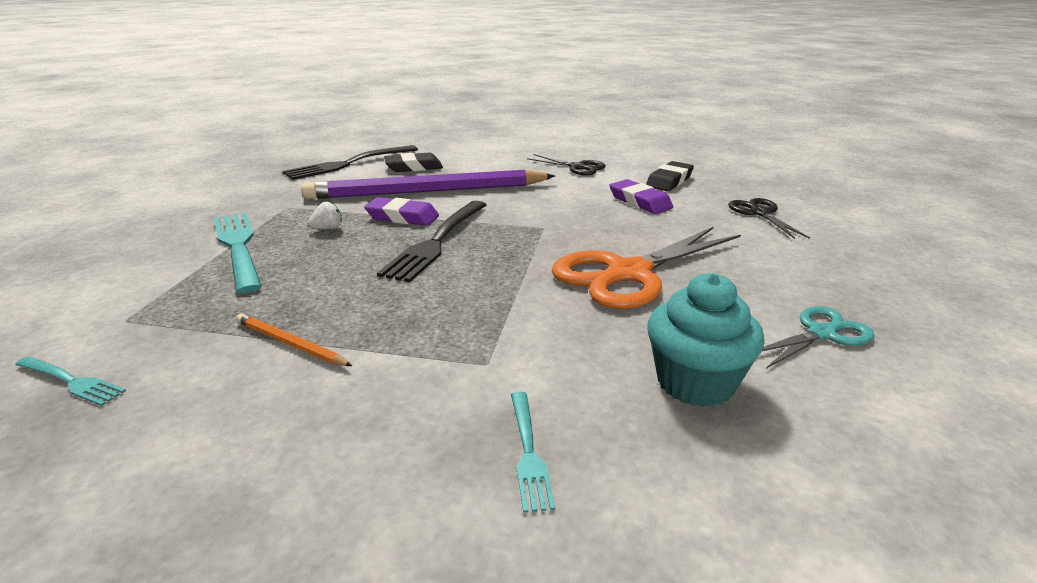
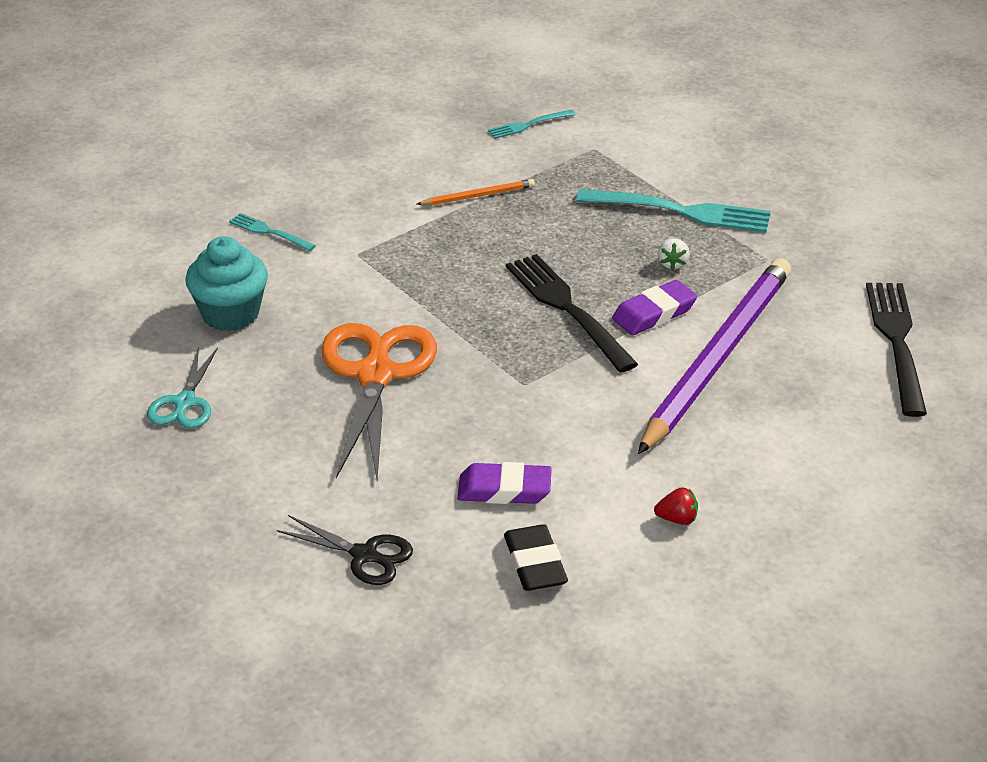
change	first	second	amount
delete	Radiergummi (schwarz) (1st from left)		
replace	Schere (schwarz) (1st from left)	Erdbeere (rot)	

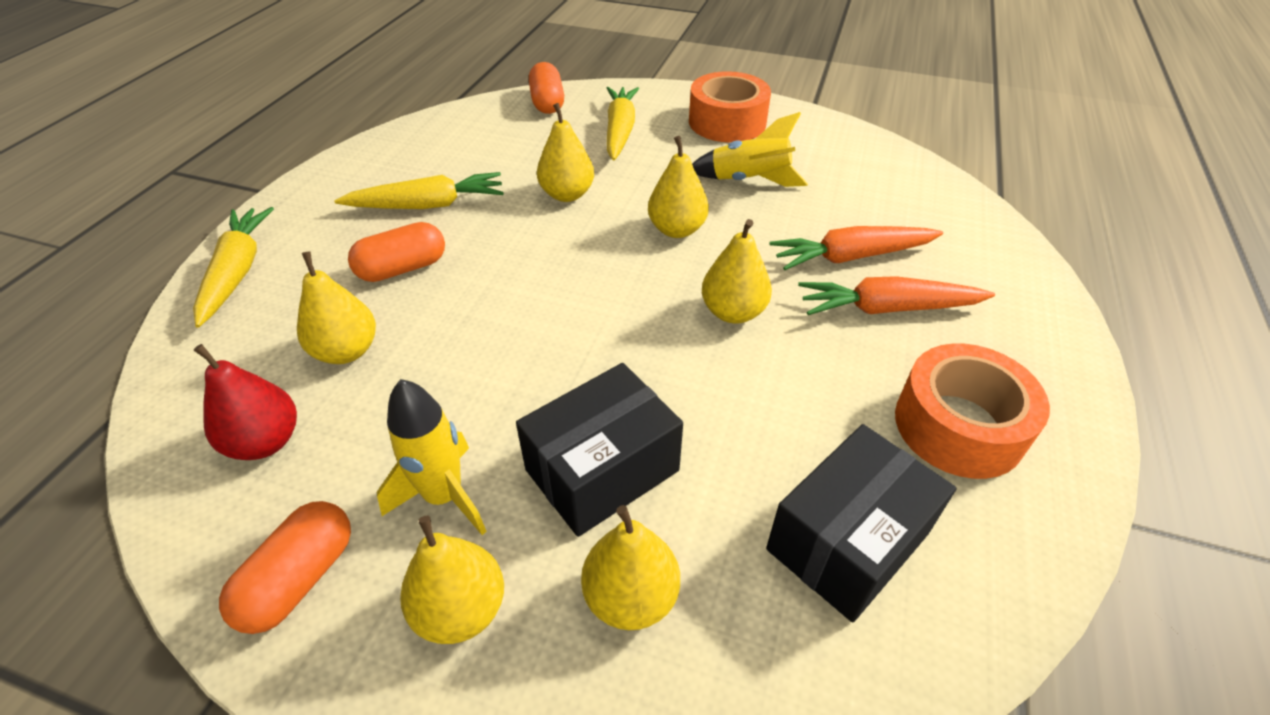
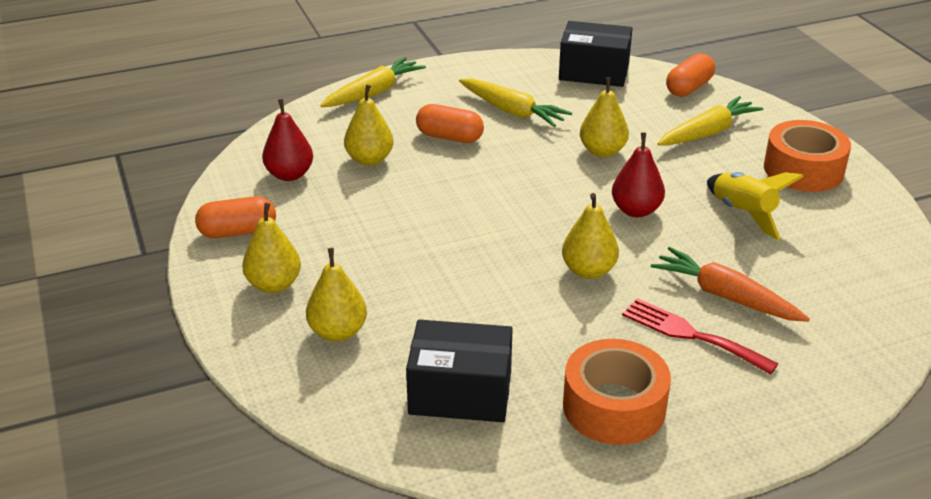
change	first	second	amount
recolor	Birne (gelb) (5th from left)	Birne (rot) (2nd from left)	
replace	Karotte (orange) (2nd from left)	Gabel (rot)	
move	Schachtel (schwarz) (1st from left in the first image)	Schachtel (schwarz) (2nd from left)	
delete	Rakete (gelb) (1st from left)		

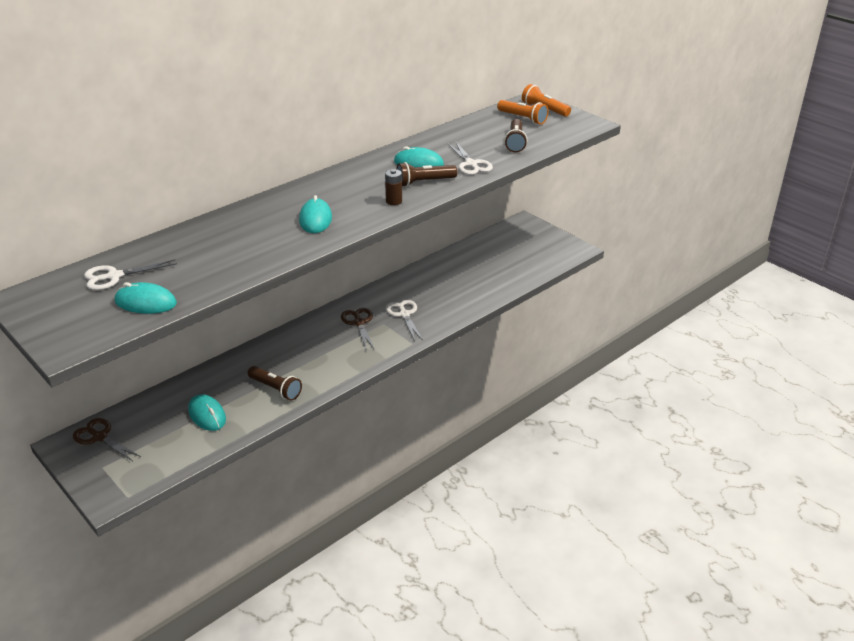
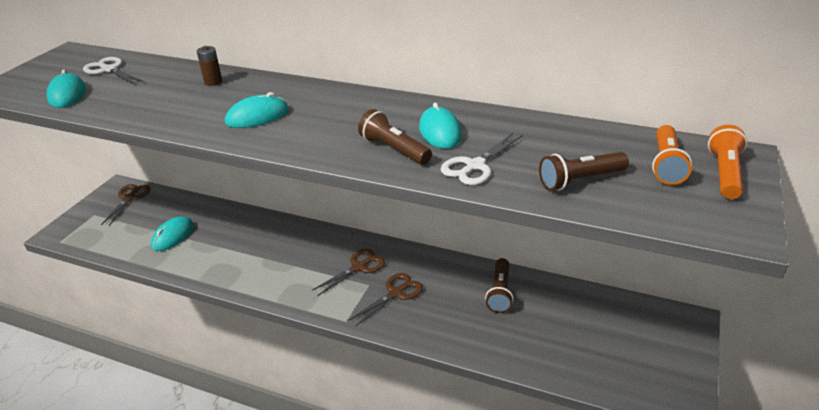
change	first	second	amount
move	Batterie (braun)		
recolor	Schere (weiß) (2nd from left)	Schere (braun) (3rd from left)	
move	Taschenlampe (braun) (1st from left in the first image)	Taschenlampe (braun) (2nd from left)	

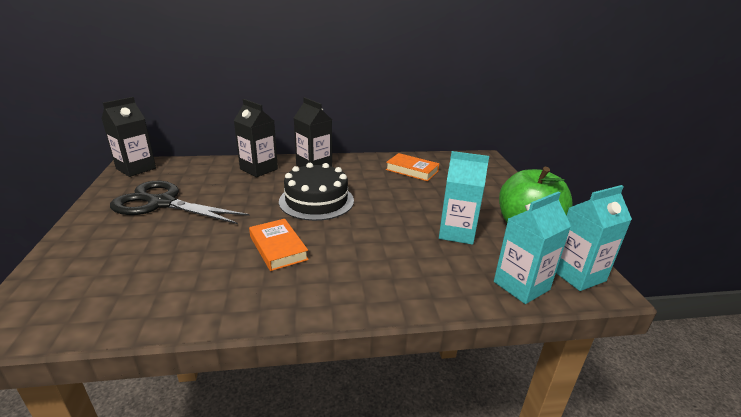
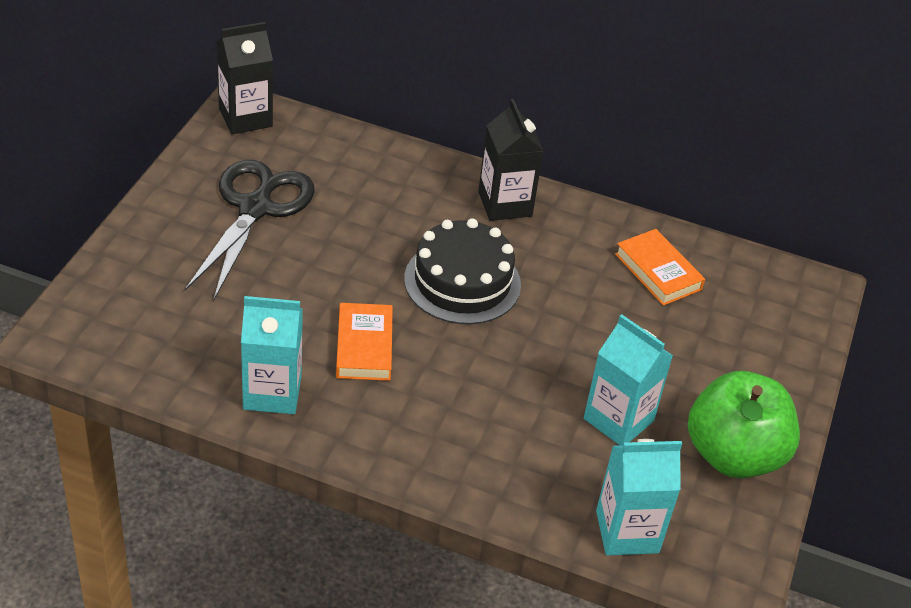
change	first	second	amount
delete	Getränkekarton (schwarz) (2nd from left)		
rotate	Schere (schwarz)		60 degrees clockwise
move	Getränkekarton (türkis) (3rd from left in the first image)	Getränkekarton (türkis) (1st from left)	

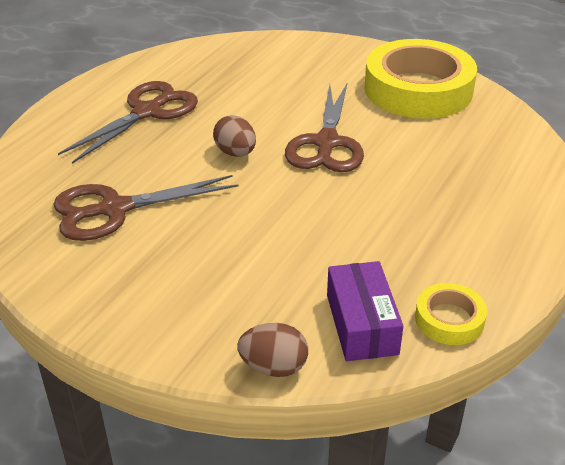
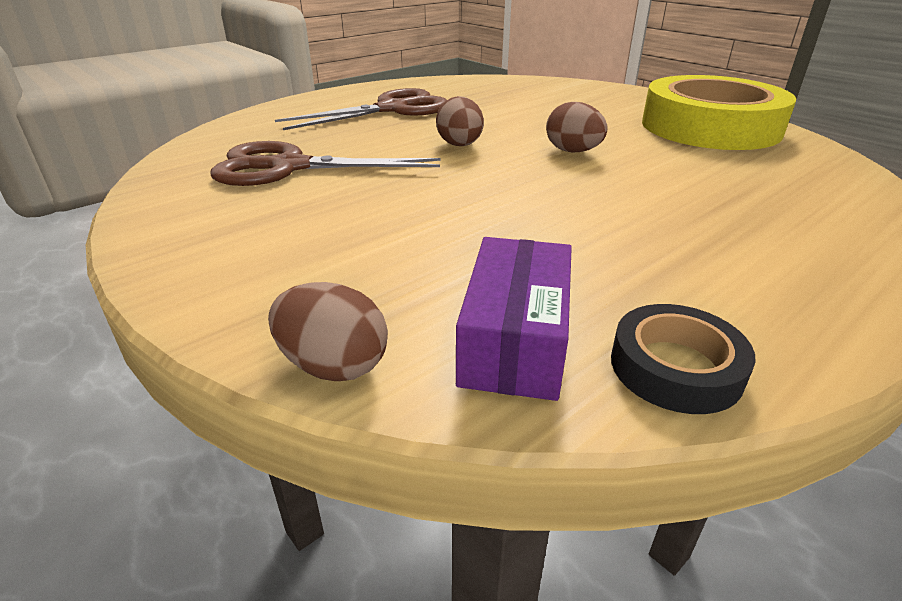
change	first	second	amount
replace	Schere (braun) (3rd from left)	Ei (braun) (3rd from left)	
recolor	Klebeband (gelb) (2nd from left)	Klebeband (schwarz)	

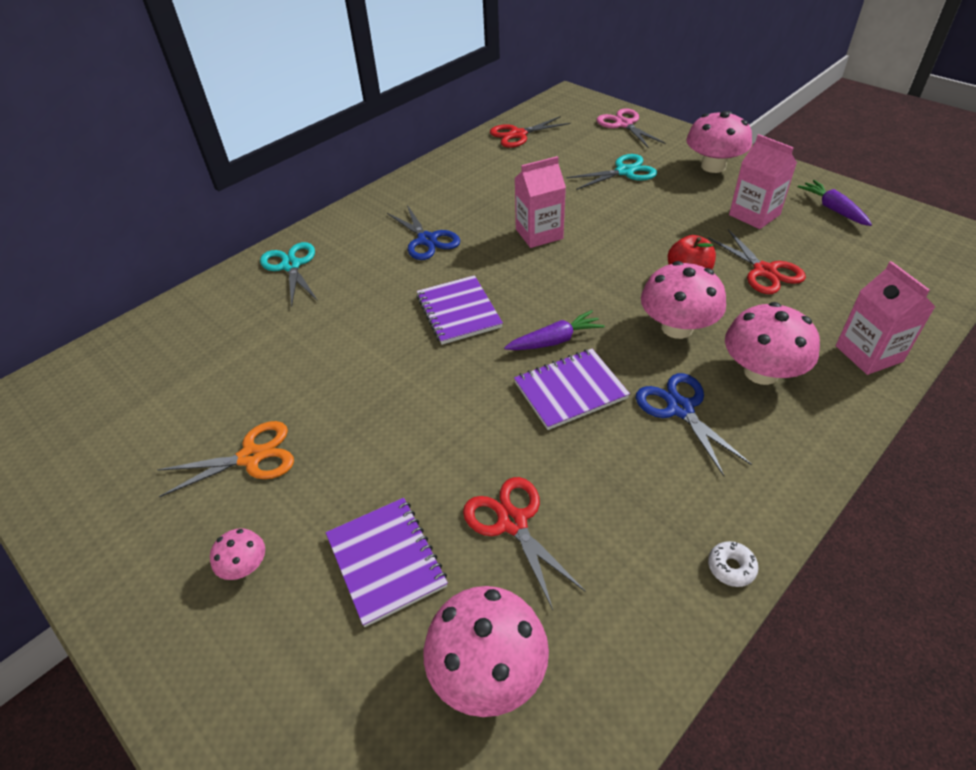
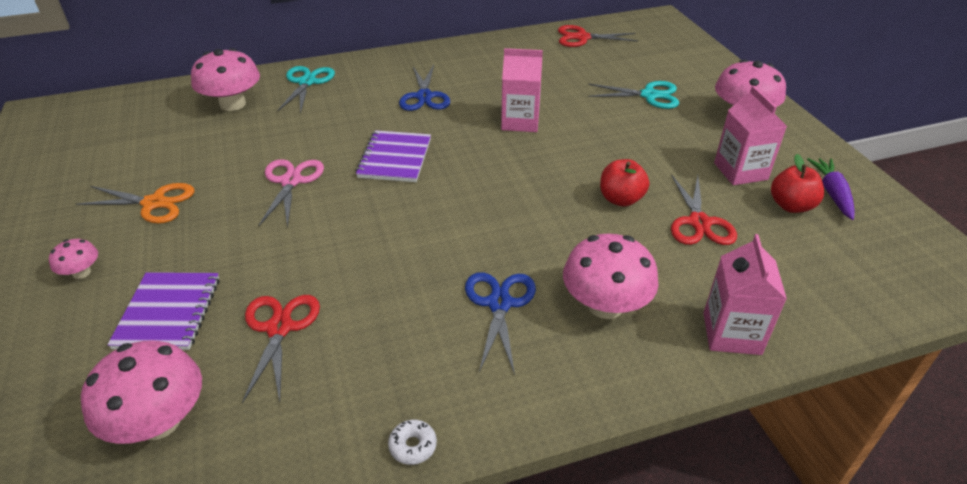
change	first	second	amount
move	Schere (rosa)		
move	Pilz (rosa) (3rd from left)		
delete	Karotte (lila) (1st from left)		
delete	Notizbuch (lila) (3rd from left)		
insert		Apfel (rot) (2nd from left)	

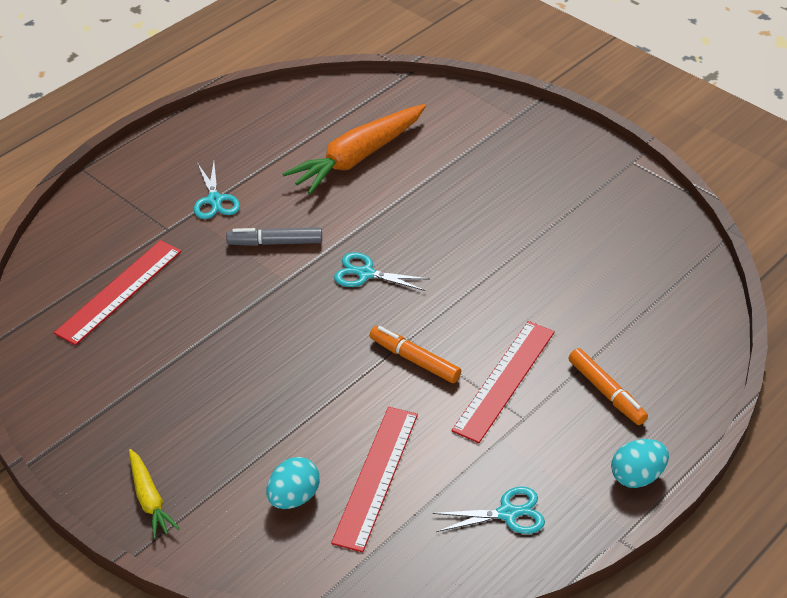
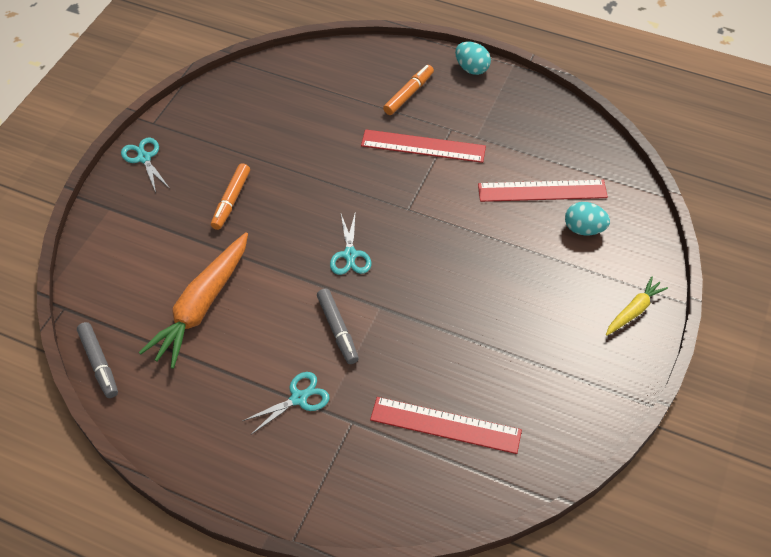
change	first	second	amount
rotate	Karotte (orange)		90 degrees clockwise
move	Filzstift (orange) (1st from left)		
move	Schere (türkis) (3rd from left in the first image)	Schere (türkis) (1st from left)	
insert		Filzstift (grau) (1st from left)	

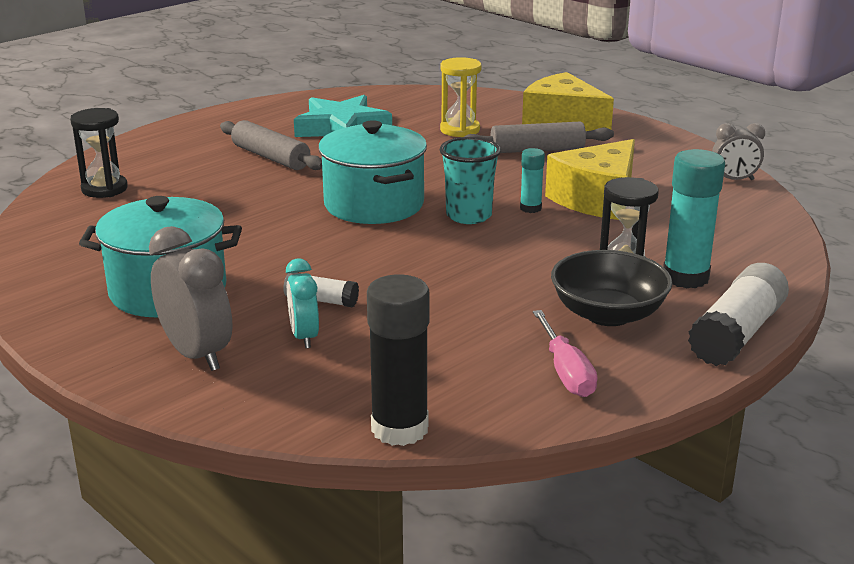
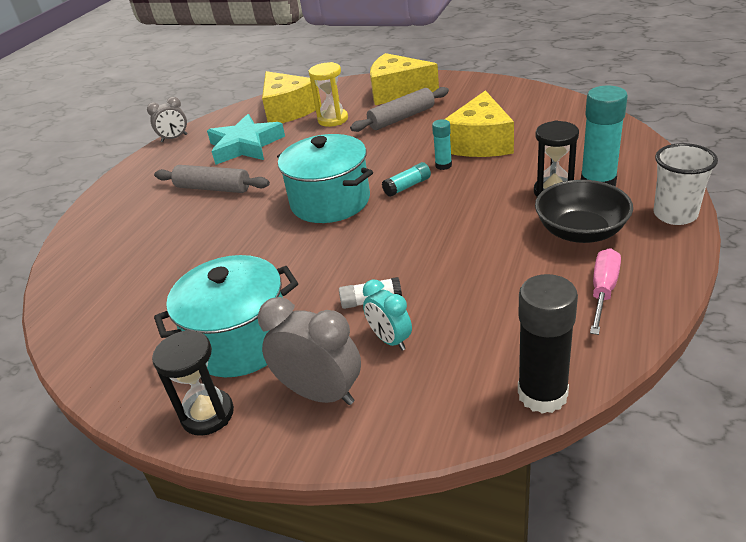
change	first	second	amount
move	Sanduhr (schwarz) (1st from left)		
move	Wecker (grau) (2nd from left in the first image)	Wecker (grau) (1st from left)	
replace	Becher (türkis)	Klebestift (türkis) (1st from left)	
replace	Klebestift (weiß) (2nd from left)	Becher (weiß)	
rotate	Schraubenzieher (rosa)		120 degrees counterclockwise
insert		Käse (gelb) (1st from left)	

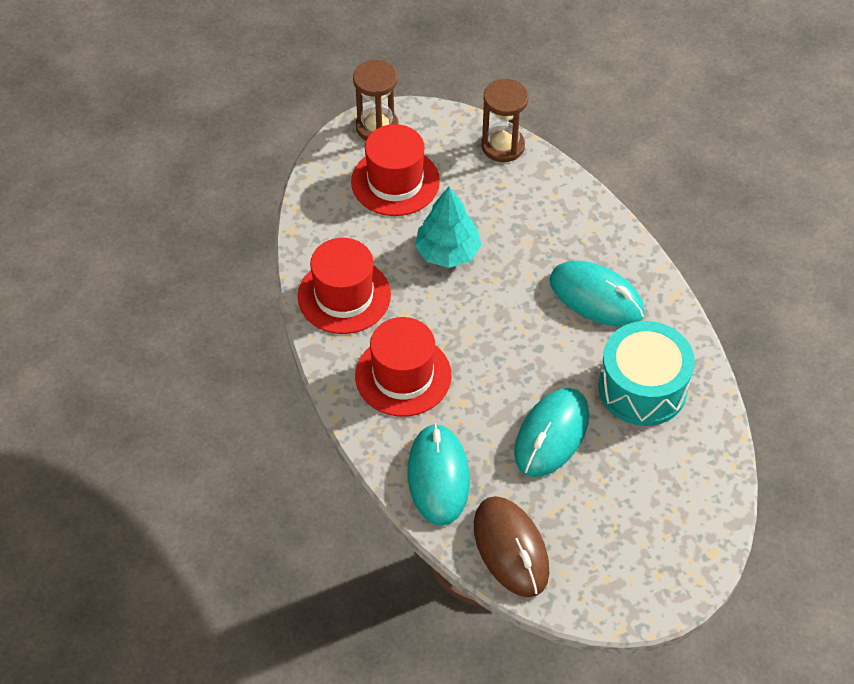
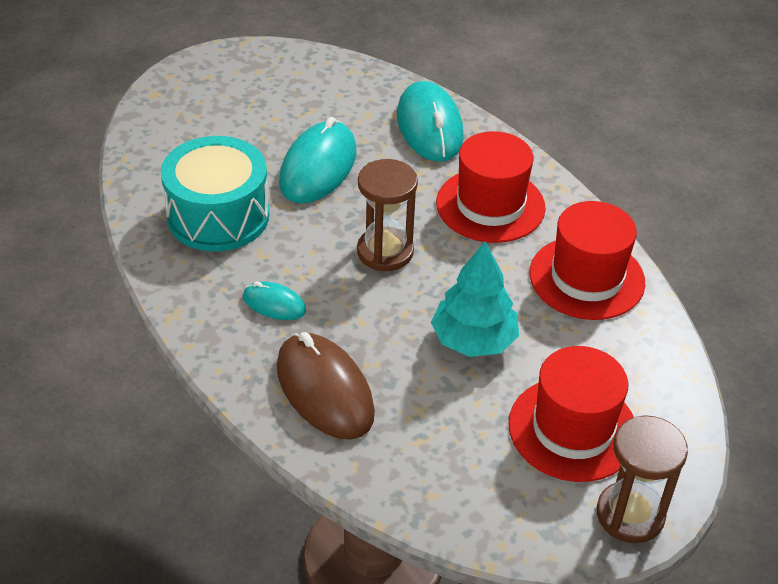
change	first	second	amount
move	Sanduhr (braun) (2nd from left in the first image)	Sanduhr (braun) (1st from left)	
resize	Computermaus (türkis) (3rd from left in the first image)	Computermaus (türkis) (1st from left)	x0.52
move	Computermaus (braun)		

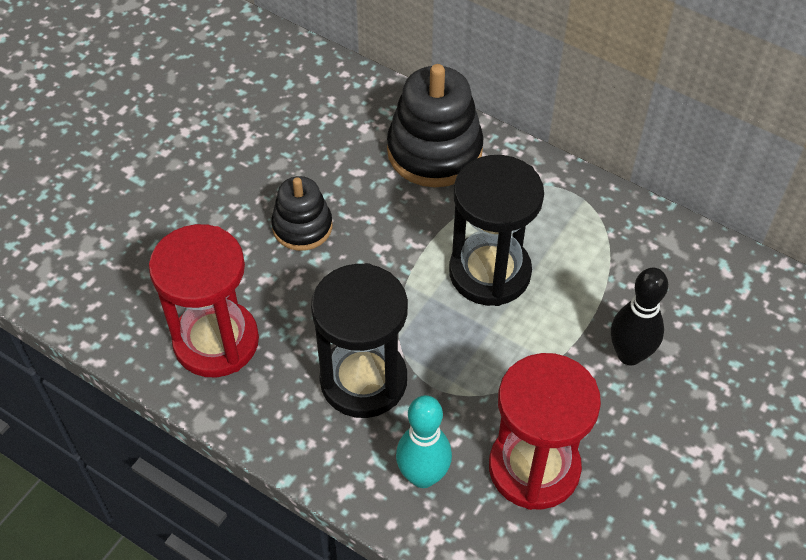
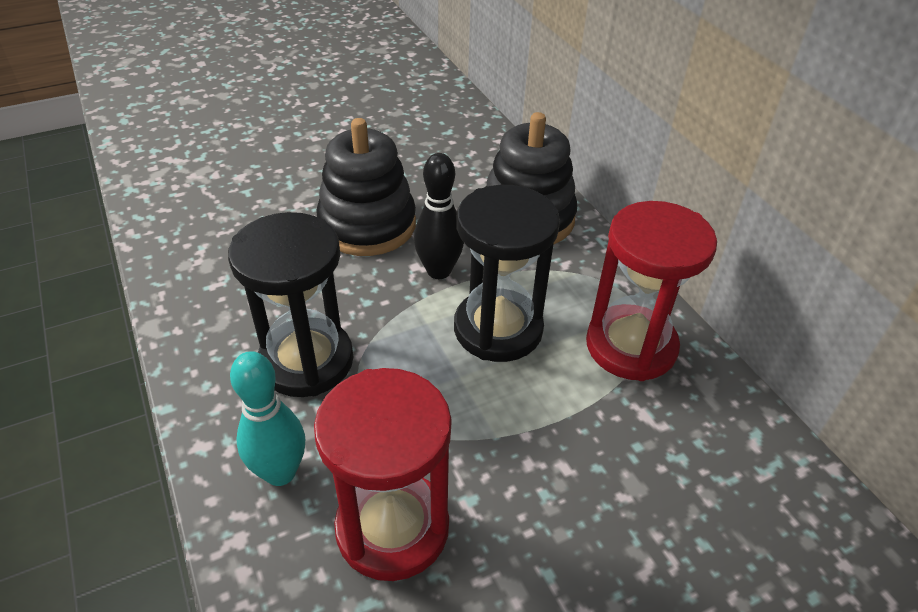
change	first	second	amount
resize	Stapelspielzeug (schwarz) (1st from left)		x1.66
move	Sanduhr (rot) (1st from left in the first image)	Sanduhr (rot) (2nd from left)	
move	Bowlingkegel (schwarz)		

